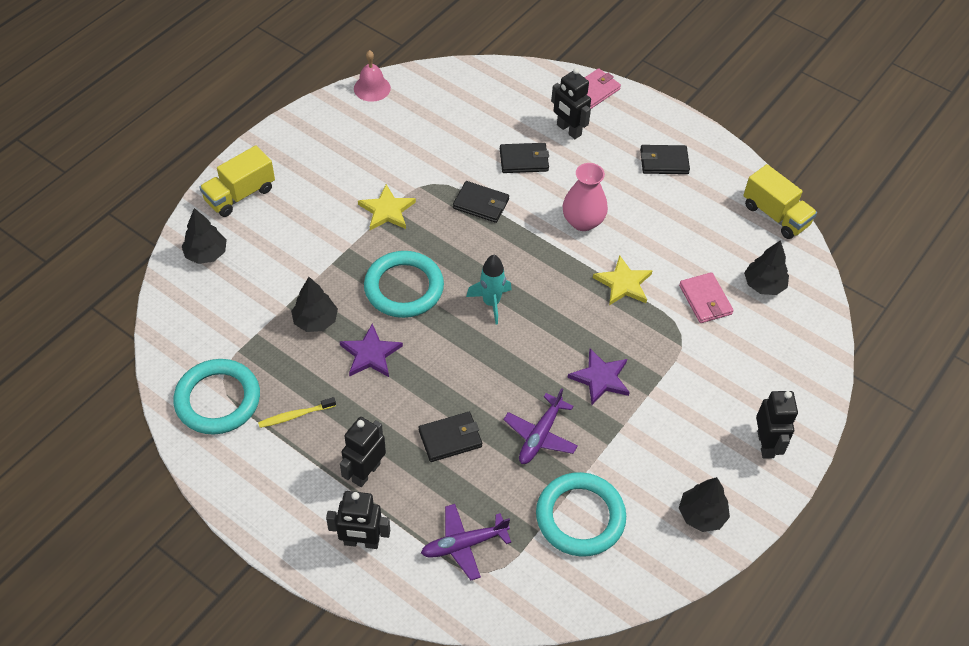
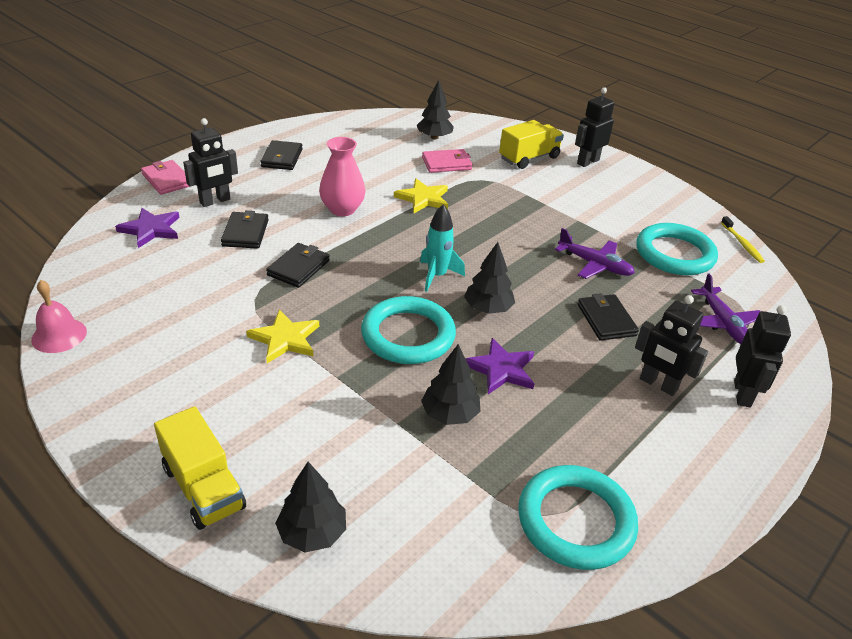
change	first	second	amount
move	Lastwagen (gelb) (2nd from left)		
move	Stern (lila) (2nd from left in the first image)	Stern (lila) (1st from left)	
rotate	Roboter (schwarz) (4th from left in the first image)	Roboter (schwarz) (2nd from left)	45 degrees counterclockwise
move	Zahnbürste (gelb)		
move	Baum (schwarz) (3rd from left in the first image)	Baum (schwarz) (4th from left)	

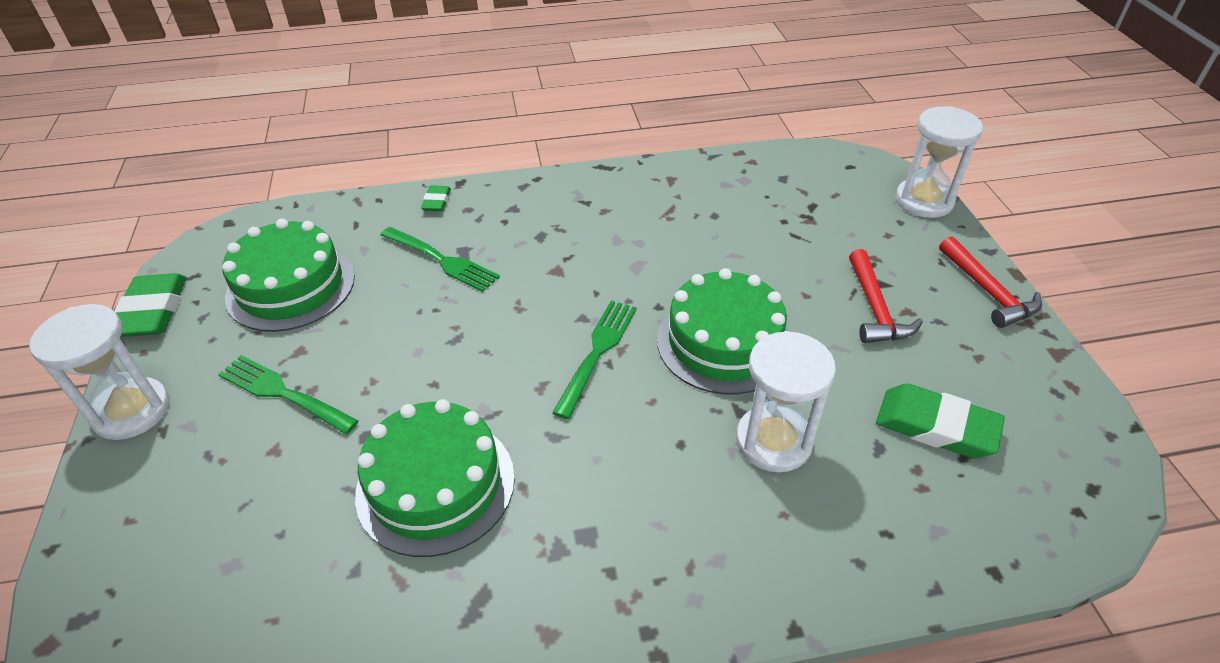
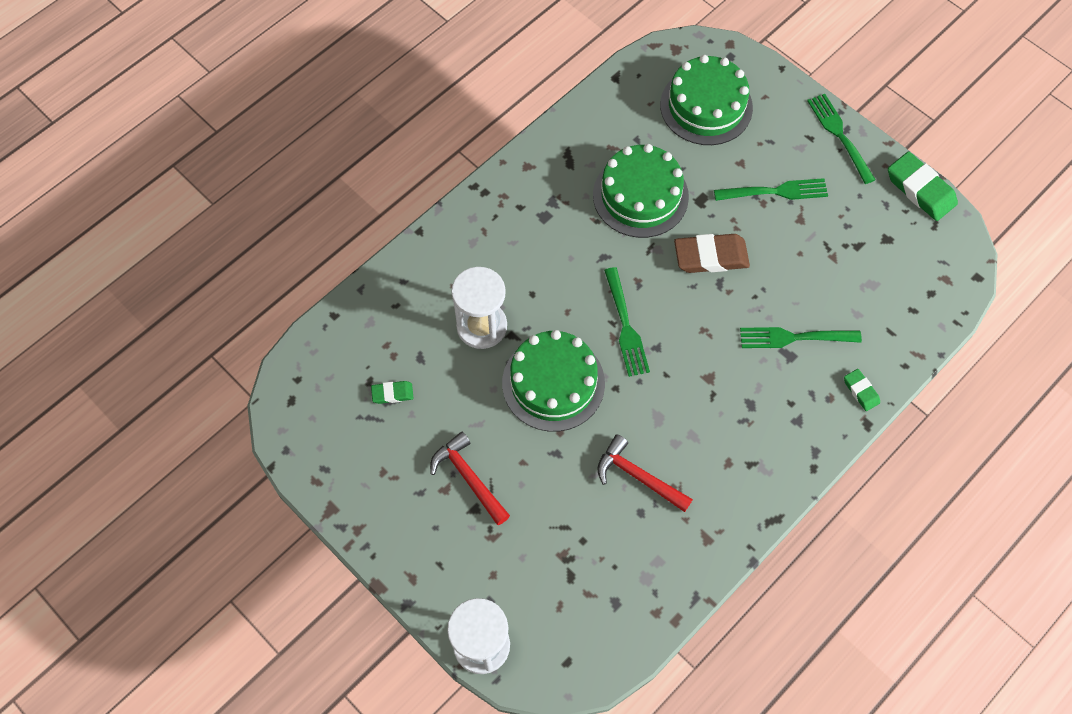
change	first	second	amount
move	Kuchen (grün) (1st from left in the first image)	Kuchen (grün) (3rd from left)	
move	Hammer (rot) (2nd from left)		
replace	Sanduhr (weiß) (1st from left)	Gabel (grün) (4th from left)	
resize	Radiergummi (grün) (3rd from left in the first image)	Radiergummi (grün) (1st from left)	x0.52
insert		Radiergummi (braun)	

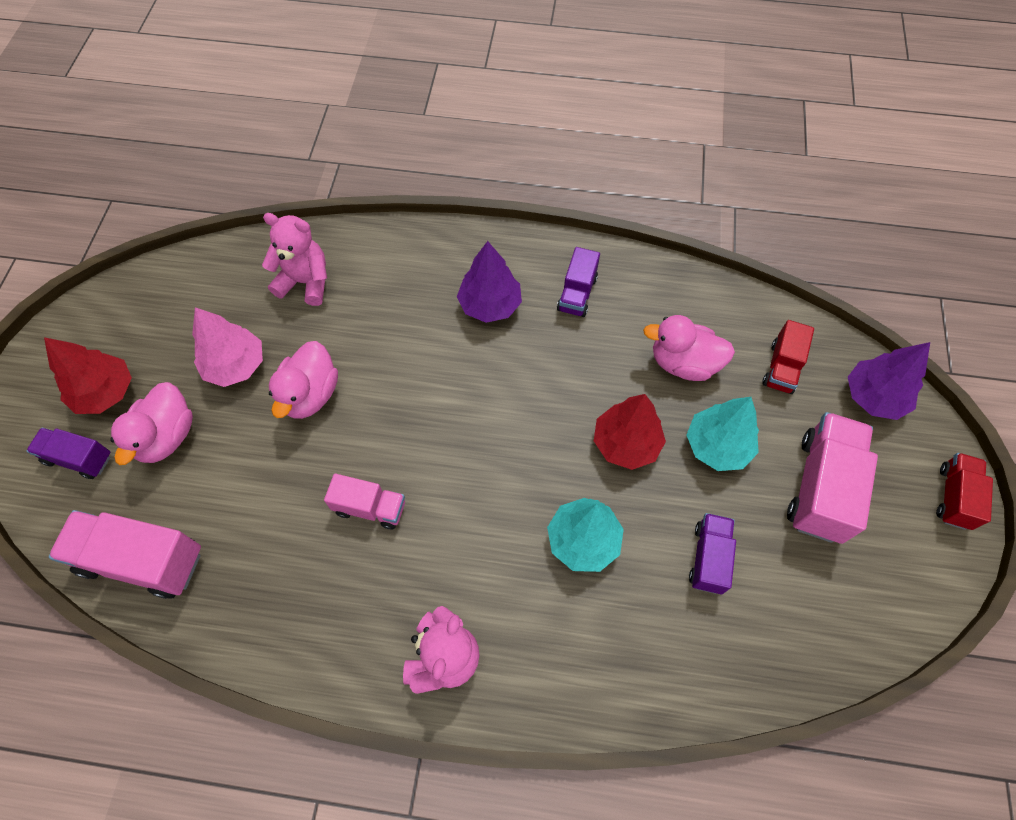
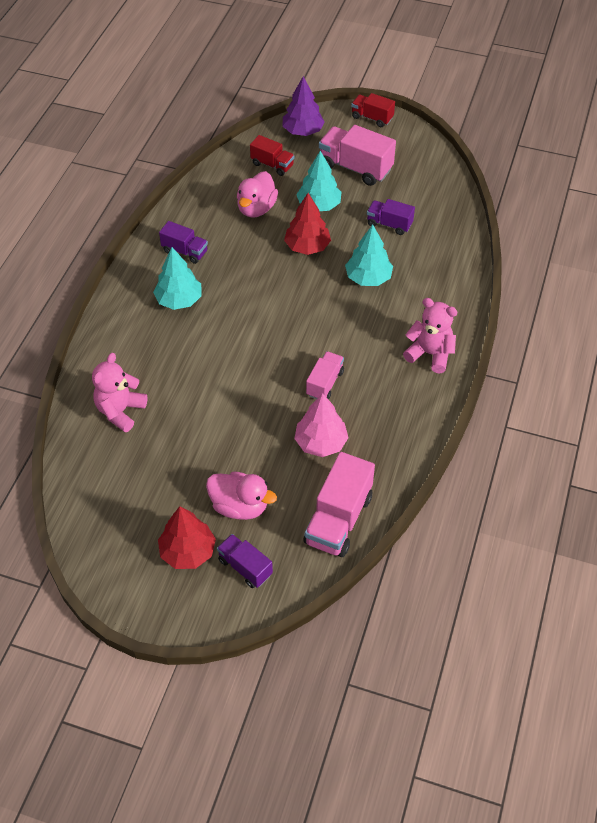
change	first	second	amount
recolor	Baum (lila) (1st from left)	Baum (türkis) (1st from left)	
move	Baum (rosa)		
delete	Ente (rosa) (2nd from left)		
rotate	Lastwagen (lila) (1st from left in the first image)	Lastwagen (lila) (2nd from left)	105 degrees clockwise

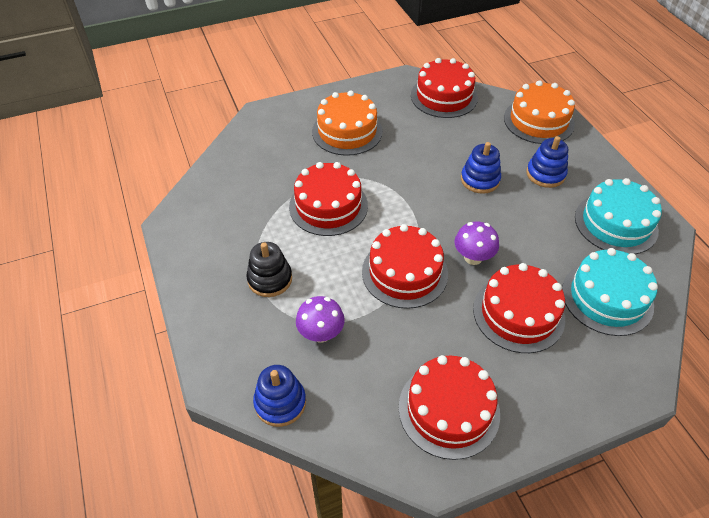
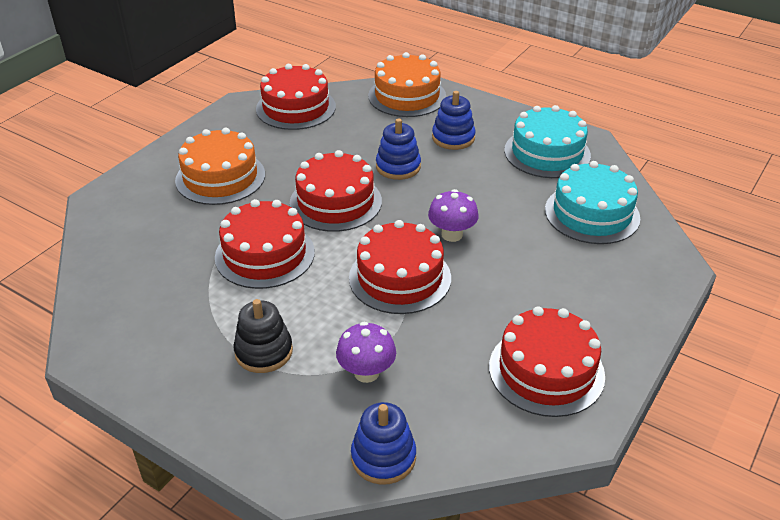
change	first	second	amount
move	Kuchen (rot) (5th from left in the first image)	Kuchen (rot) (3rd from left)	

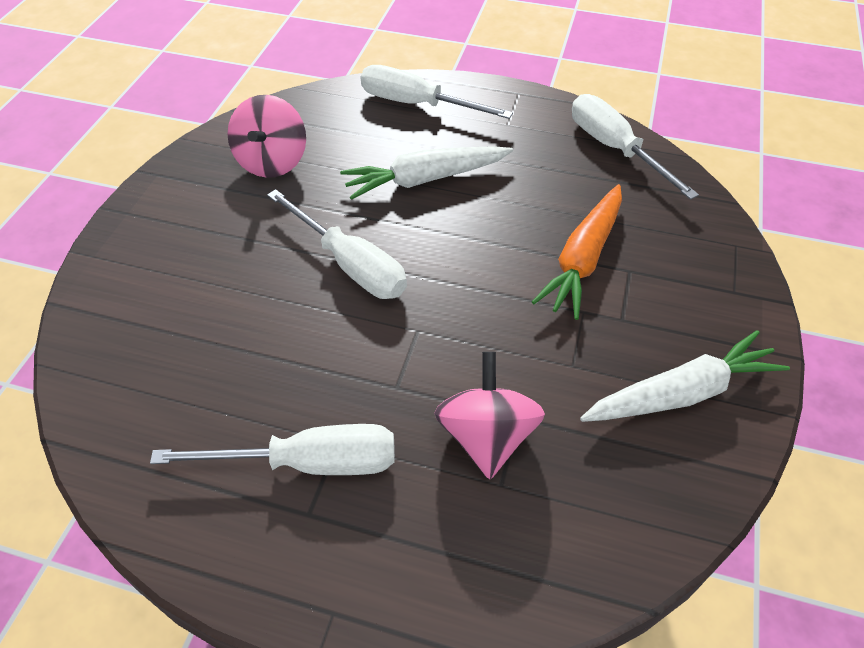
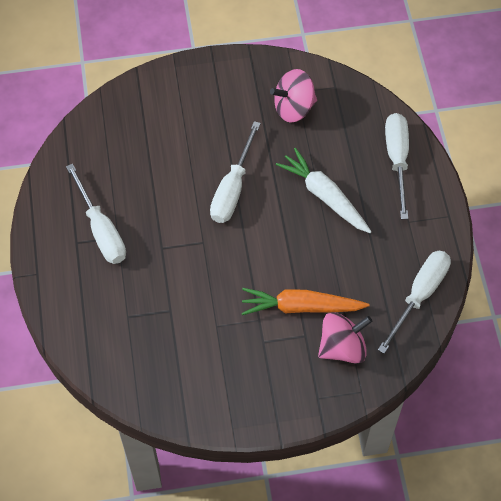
change	first	second	amount
delete	Karotte (weiß) (2nd from left)		
move	Kreisel (rosa) (2nd from left)		

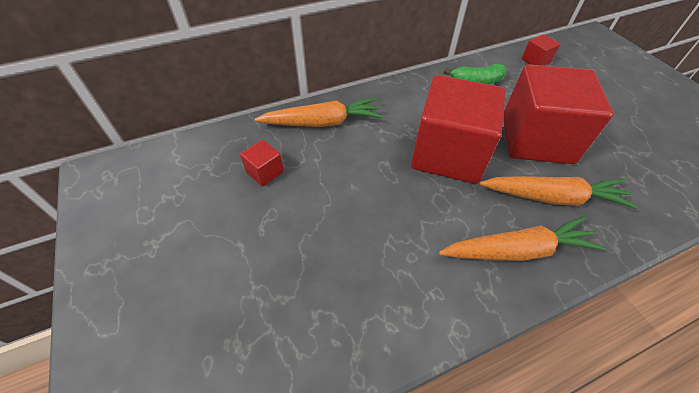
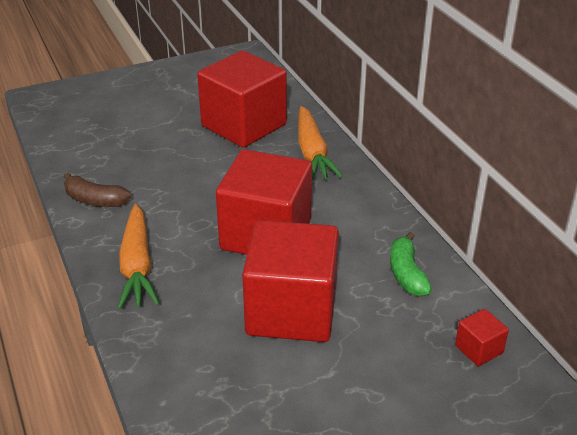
change	first	second	amount
resize	Kubus (rot) (1st from left)		x2.47
delete	Karotte (orange) (3rd from left)		
insert		Banane (braun)	

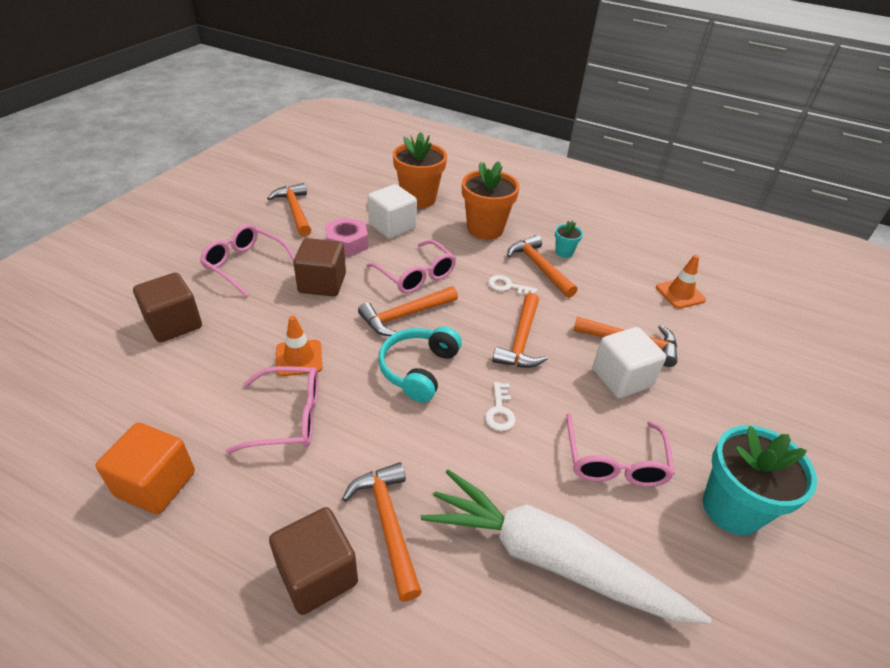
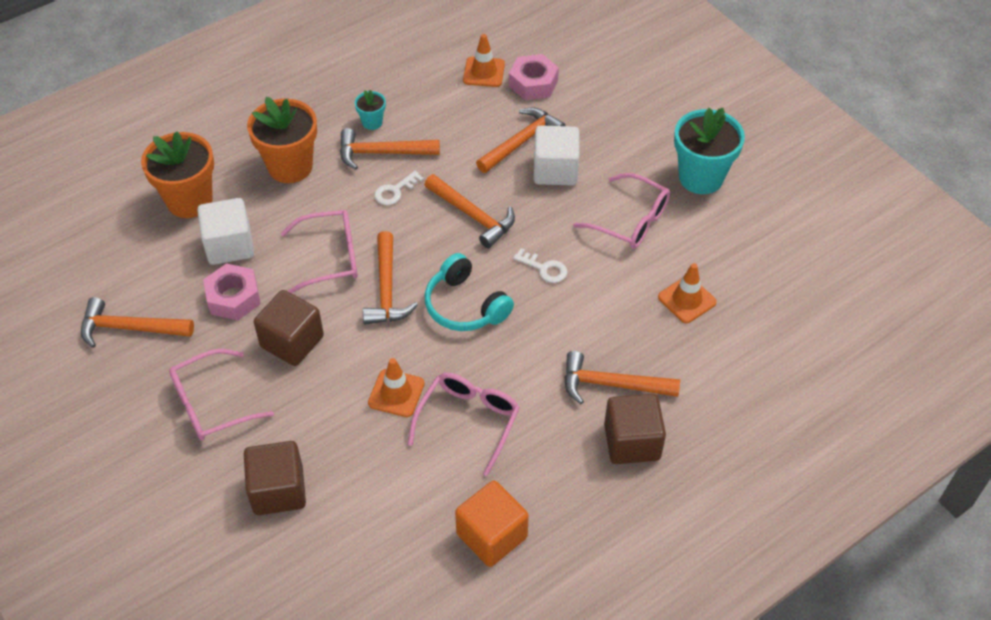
change	first	second	amount
replace	Karotte (weiß)	Leitkegel (orange) (3rd from left)	
insert		Sechskantmutter (rosa) (2nd from left)	

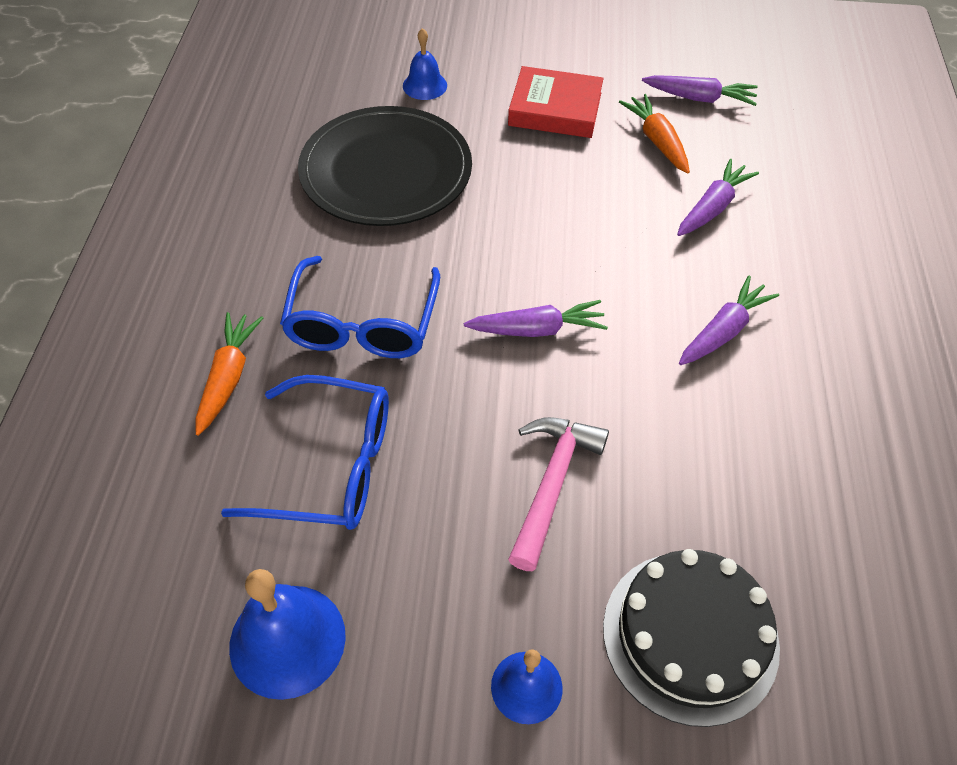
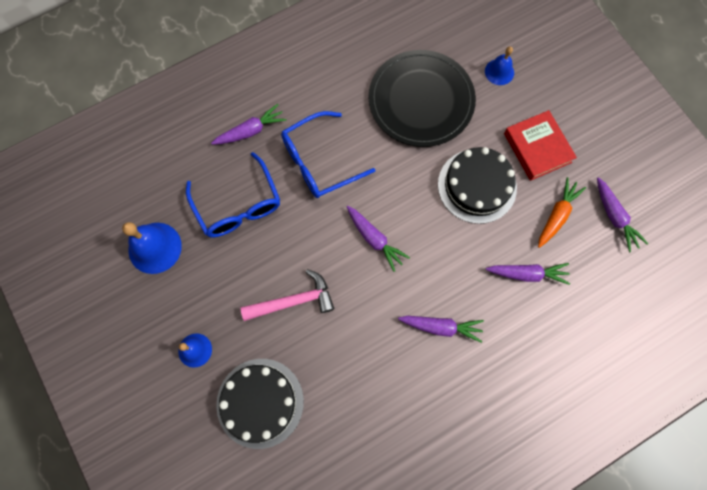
change	first	second	amount
recolor	Karotte (orange) (1st from left)	Karotte (lila) (1st from left)	
insert		Kuchen (schwarz) (2nd from left)	

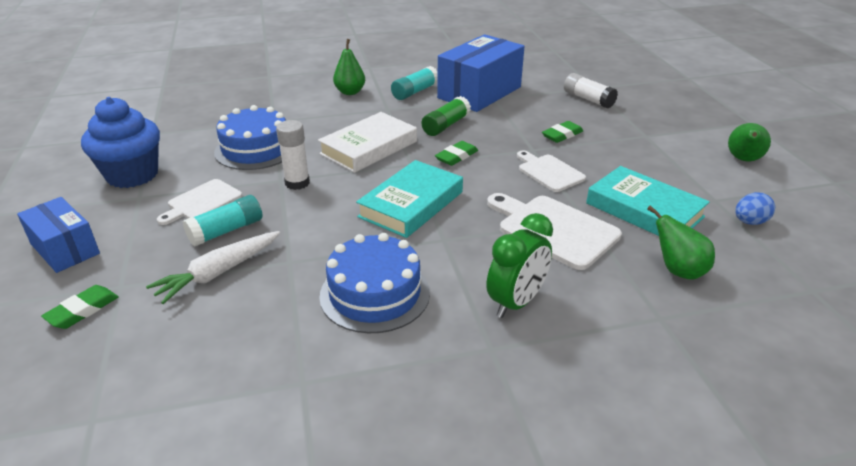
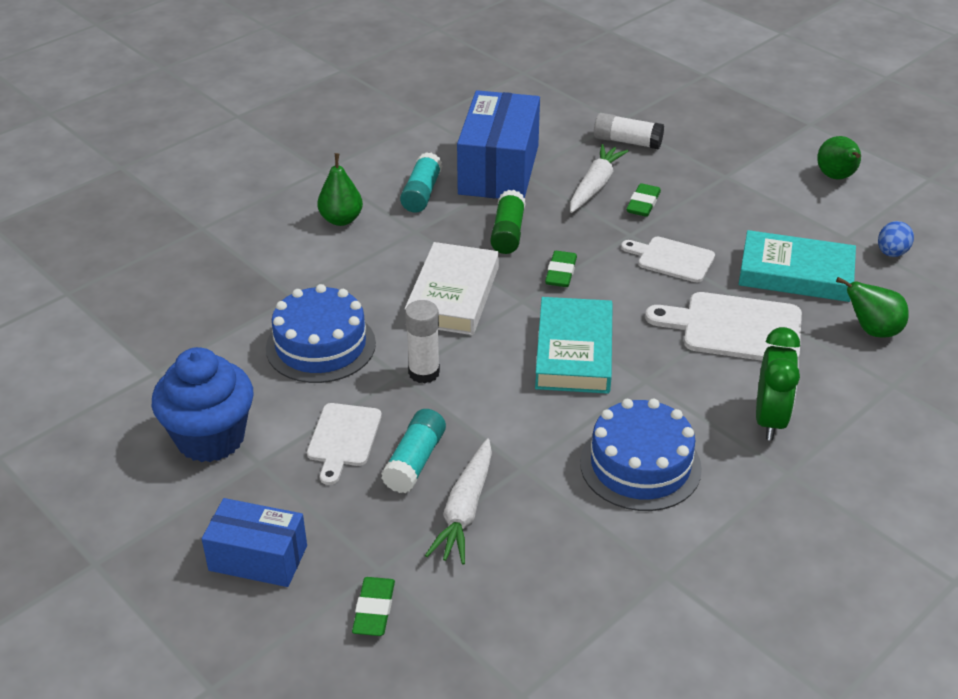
change	first	second	amount
insert		Karotte (weiß) (2nd from left)	

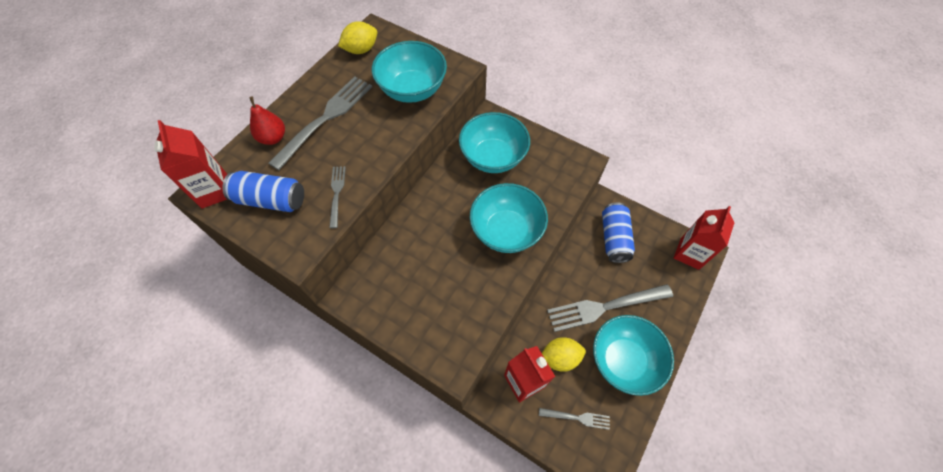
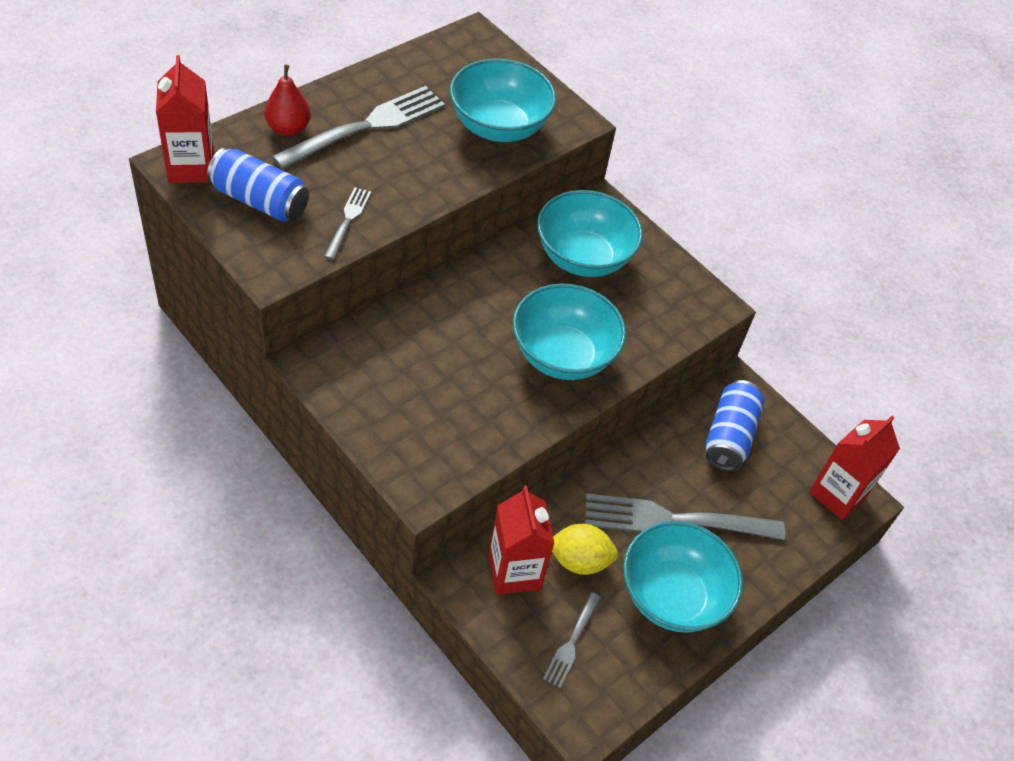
change	first	second	amount
delete	Zitrone (gelb) (1st from left)		
rotate	Gabel (grau) (3rd from left)		90 degrees clockwise

